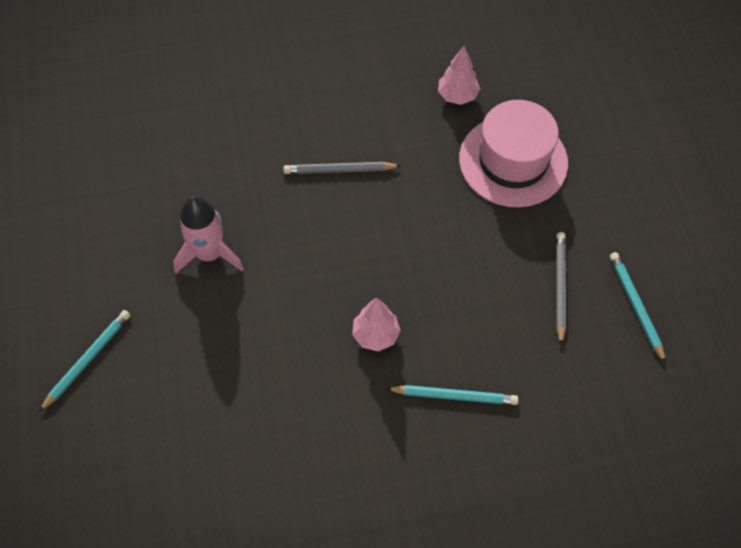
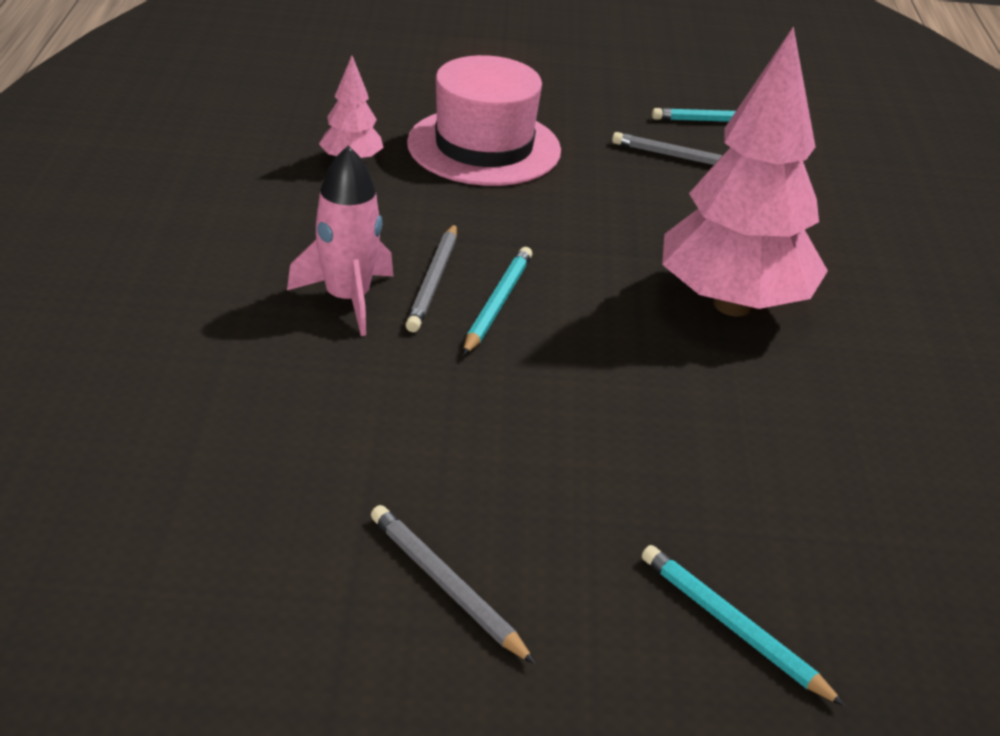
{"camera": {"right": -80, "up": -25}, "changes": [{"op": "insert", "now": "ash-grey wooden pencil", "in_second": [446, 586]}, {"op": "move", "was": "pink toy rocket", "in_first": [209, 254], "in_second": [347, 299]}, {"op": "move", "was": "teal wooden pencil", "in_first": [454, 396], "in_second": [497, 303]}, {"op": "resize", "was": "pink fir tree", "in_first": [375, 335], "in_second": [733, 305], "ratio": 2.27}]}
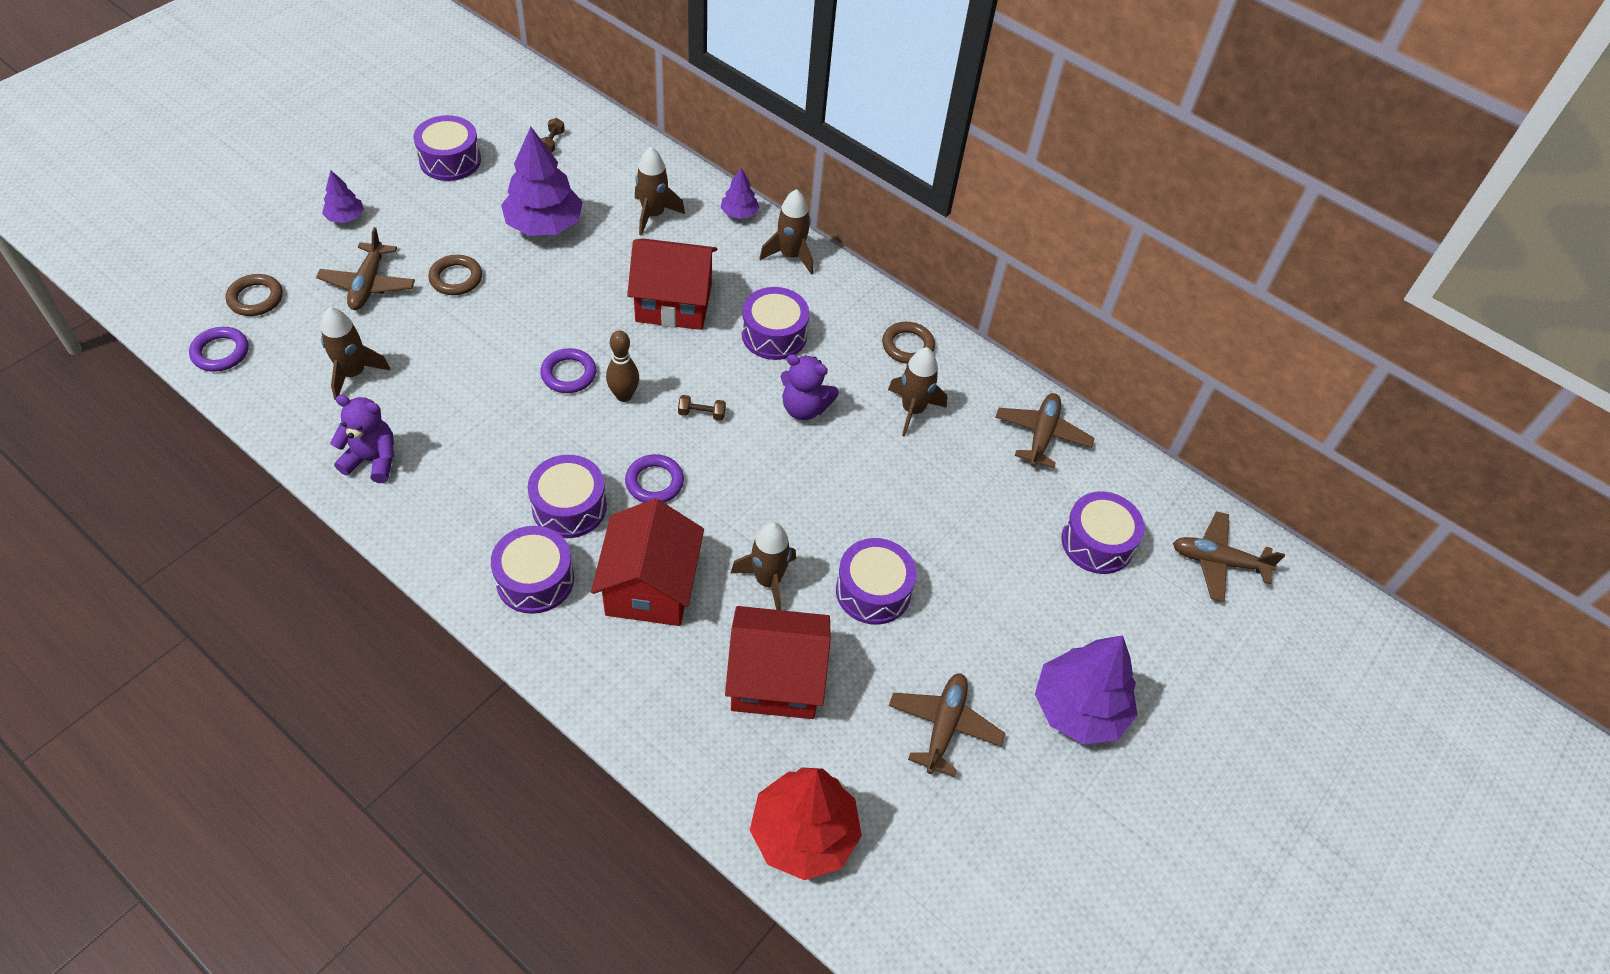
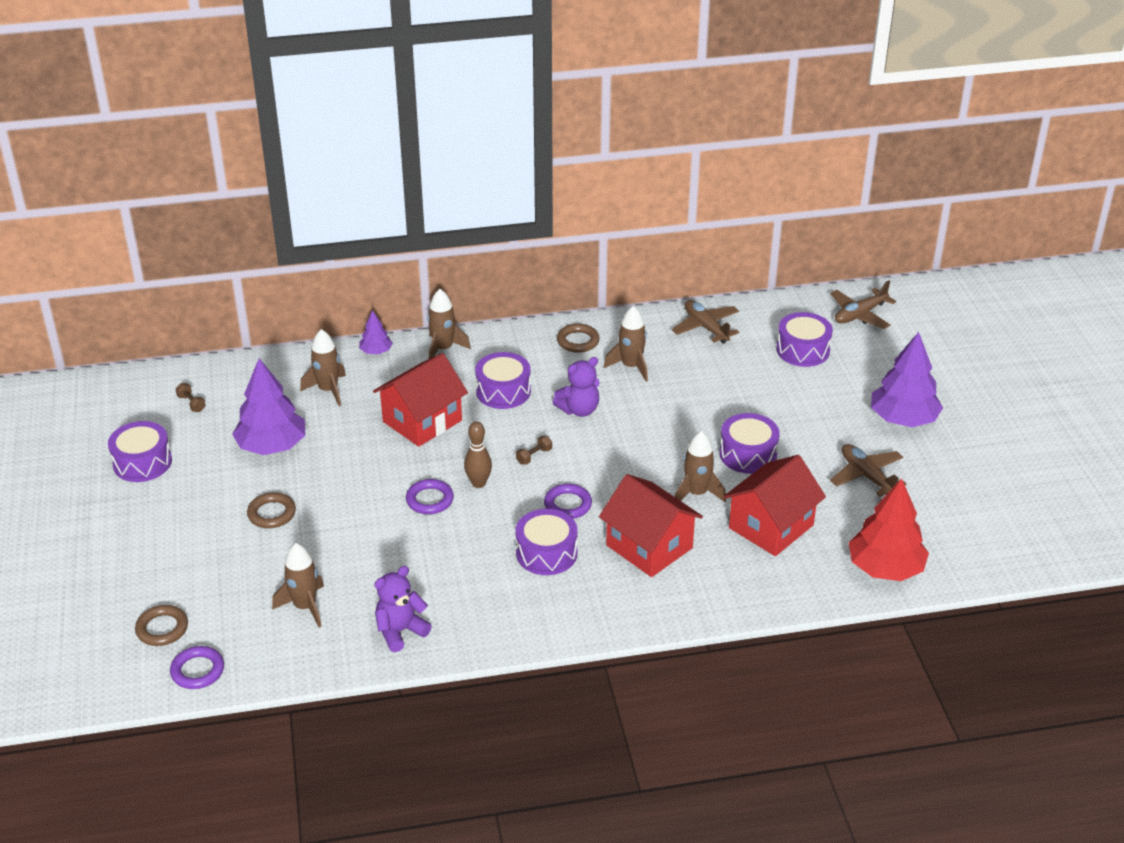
{"camera": {"right": -45, "up": -15}, "changes": [{"op": "delete", "was": "brown aeroplane", "in_first": [368, 284]}, {"op": "delete", "was": "violet fir tree", "in_first": [345, 217]}, {"op": "delete", "was": "violet toy drum", "in_first": [535, 580]}]}
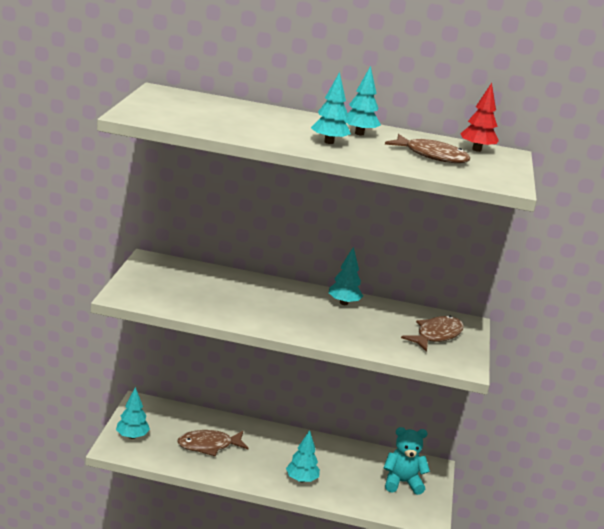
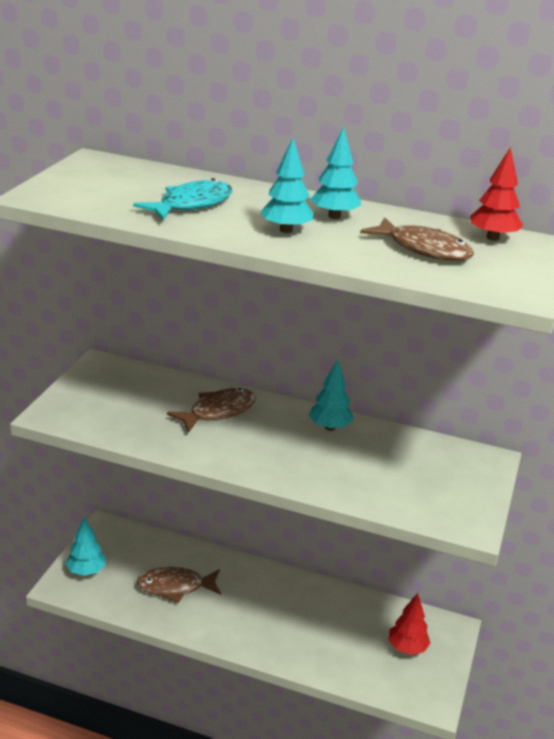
{"camera": {"right": 10, "up": 5}, "changes": [{"op": "delete", "was": "teal fir tree", "in_first": [301, 479]}, {"op": "insert", "now": "teal toy fish", "in_second": [191, 204]}, {"op": "move", "was": "brown toy fish", "in_first": [436, 335], "in_second": [218, 412]}, {"op": "replace", "was": "teal teddy", "now": "red fir tree", "in_first": [402, 482], "in_second": [407, 648]}]}
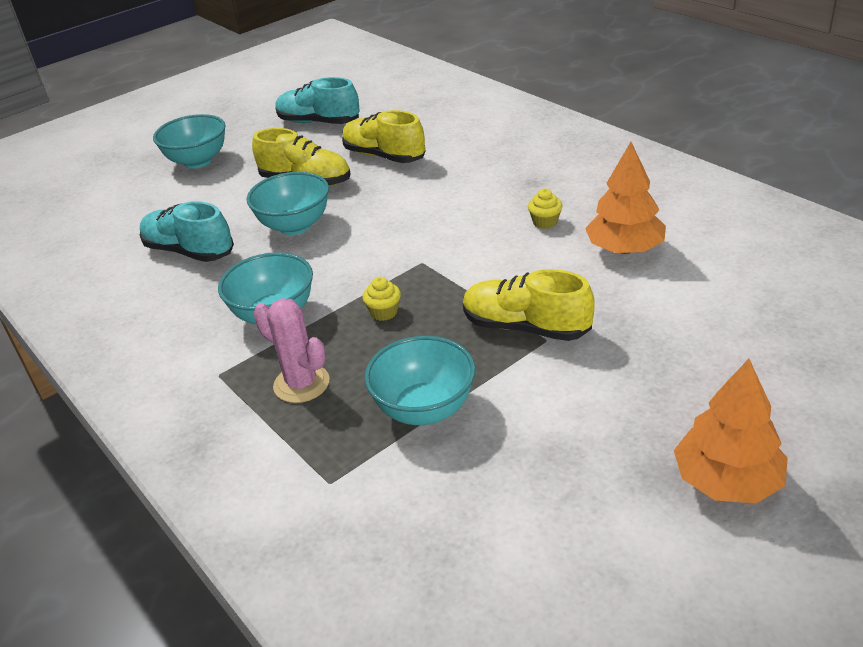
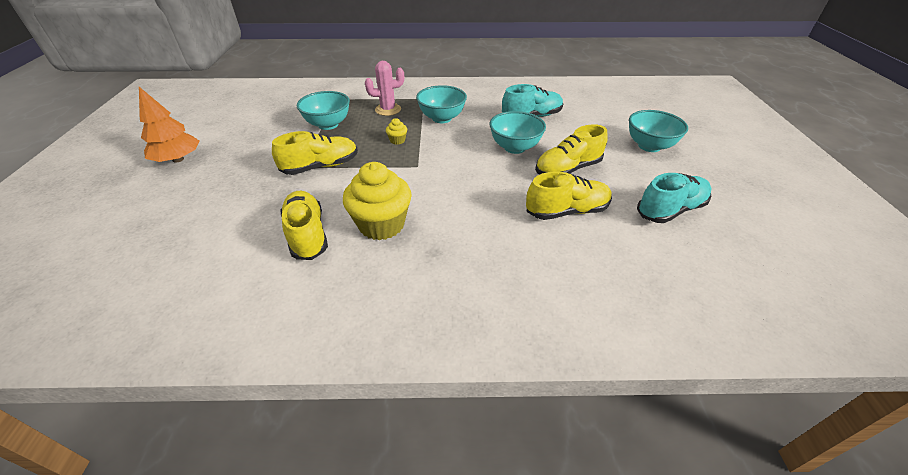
{"camera": {"right": 125, "up": 5}, "changes": [{"op": "replace", "was": "orange-coloured fir tree", "now": "bright yellow lace-up shoe", "in_first": [625, 249], "in_second": [307, 235]}, {"op": "resize", "was": "bright yellow cupcake", "in_first": [545, 222], "in_second": [381, 225], "ratio": 2.35}]}
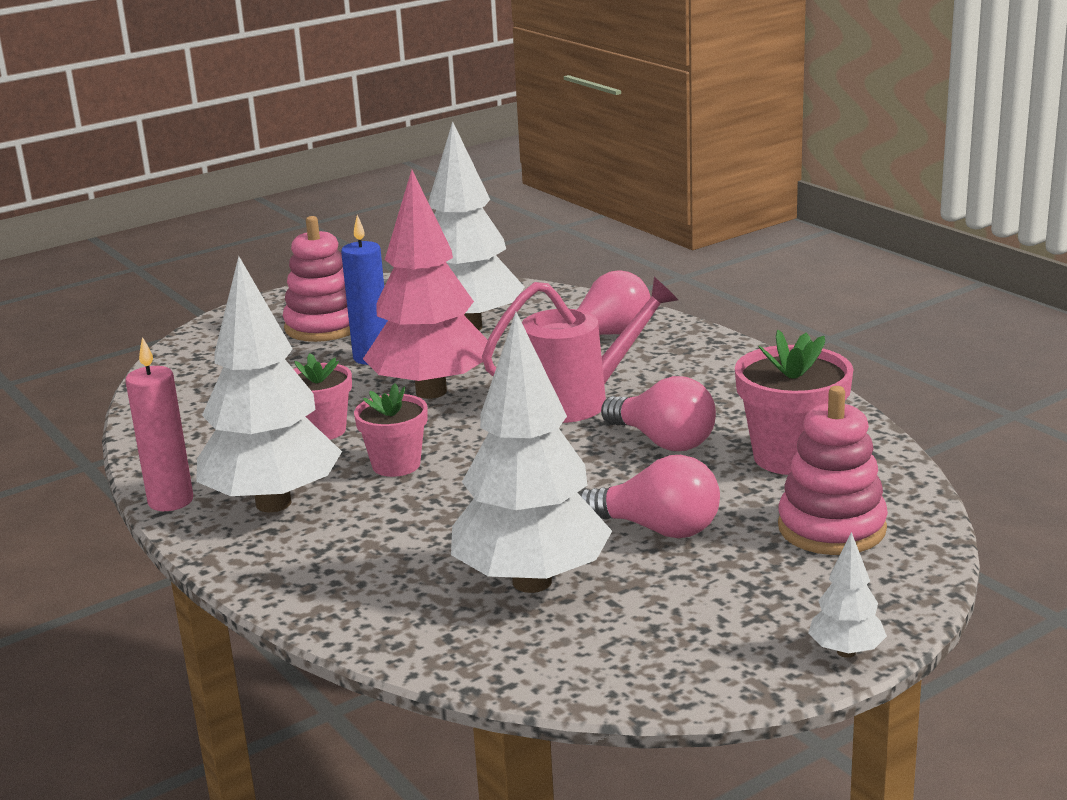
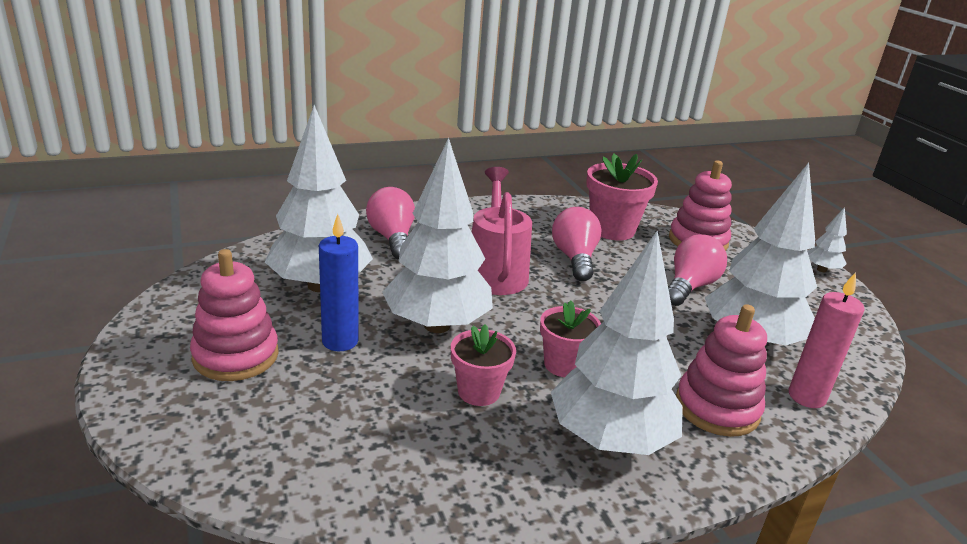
{"camera": {"right": -80, "up": 5}, "changes": [{"op": "insert", "now": "pink stacking toy", "in_second": [717, 408]}, {"op": "move", "was": "pink pillar candle", "in_first": [171, 501], "in_second": [806, 397]}, {"op": "recolor", "was": "pink fir tree", "now": "snow-white fir tree", "in_first": [431, 392], "in_second": [437, 325]}, {"op": "rotate", "was": "pink lightbulb", "in_first": [663, 441], "in_second": [574, 258], "clockwise": -60}]}
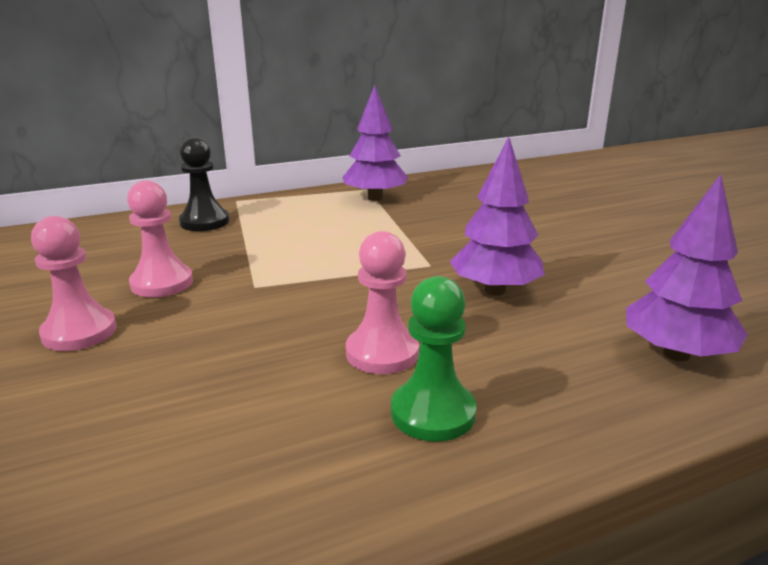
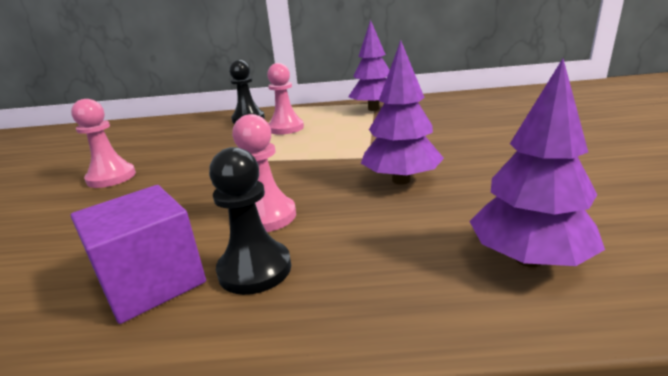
{"camera": {"right": 25, "up": 0}, "changes": [{"op": "insert", "now": "violet solid cube", "in_second": [152, 282]}, {"op": "move", "was": "pink game pawn", "in_first": [162, 283], "in_second": [286, 128]}, {"op": "recolor", "was": "leaf-green game pawn", "now": "jet-black game pawn", "in_first": [433, 413], "in_second": [255, 269]}]}
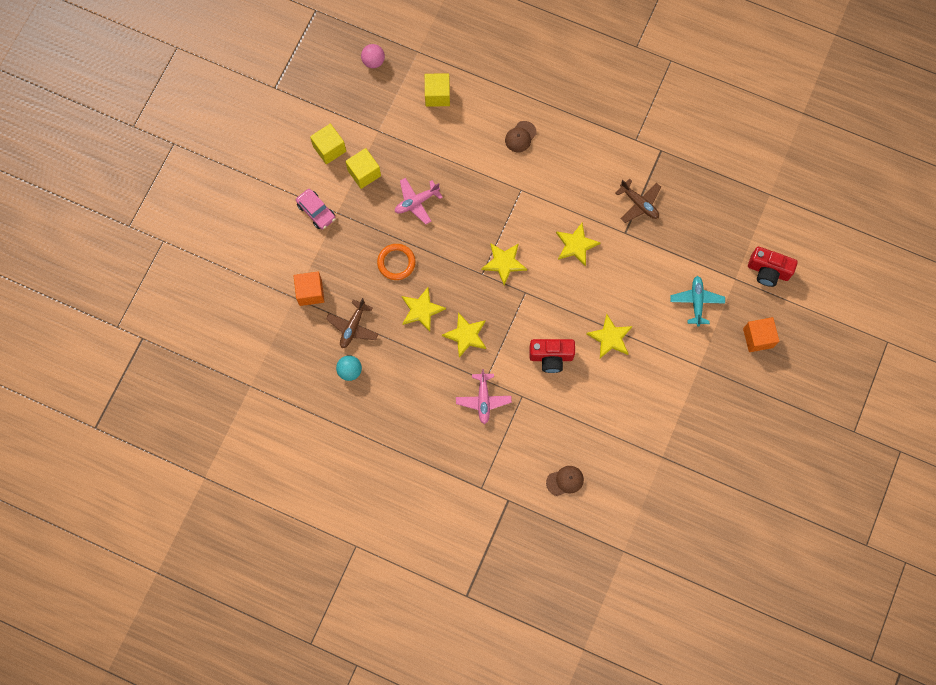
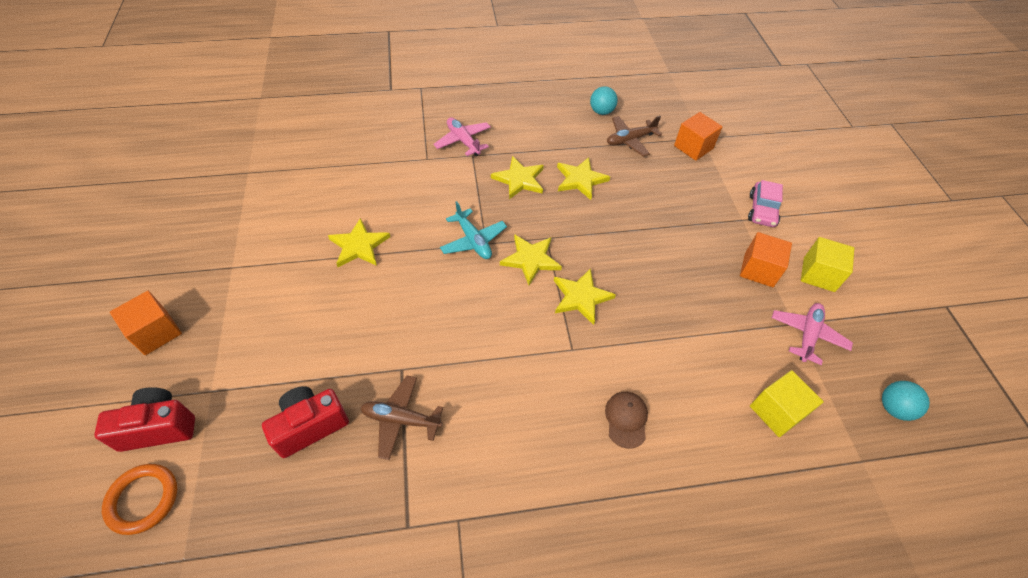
{"camera": {"right": 145, "up": -20}, "changes": [{"op": "delete", "was": "brown peaked cap", "in_first": [565, 481]}, {"op": "move", "was": "orange-coloured torus", "in_first": [396, 263], "in_second": [143, 499]}, {"op": "move", "was": "pink aeroplane", "in_first": [416, 202], "in_second": [807, 335]}, {"op": "move", "was": "red compact camera", "in_first": [551, 357], "in_second": [310, 426]}, {"op": "move", "was": "bright yellow five-pointed star", "in_first": [576, 245], "in_second": [581, 297]}, {"op": "move", "was": "teal aeroplane", "in_first": [696, 302], "in_second": [473, 240]}, {"op": "recolor", "was": "bright yellow solid cube", "now": "orange-coloured solid cube", "in_first": [364, 173], "in_second": [758, 270]}, {"op": "recolor", "was": "pink play ball", "now": "teal play ball", "in_first": [373, 61], "in_second": [893, 408]}, {"op": "rotate", "was": "pink automobile", "in_first": [316, 211], "in_second": [762, 210], "clockwise": -90}, {"op": "rotate", "was": "brown aeroplane", "in_first": [353, 327], "in_second": [630, 140], "clockwise": -105}]}
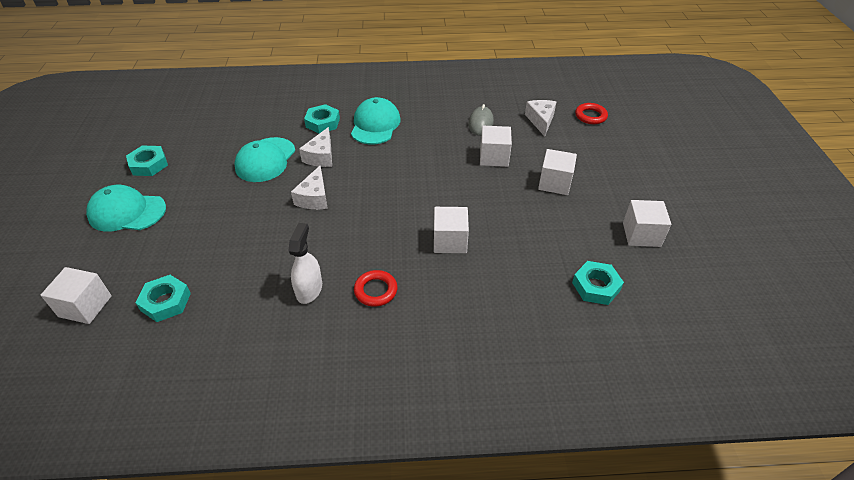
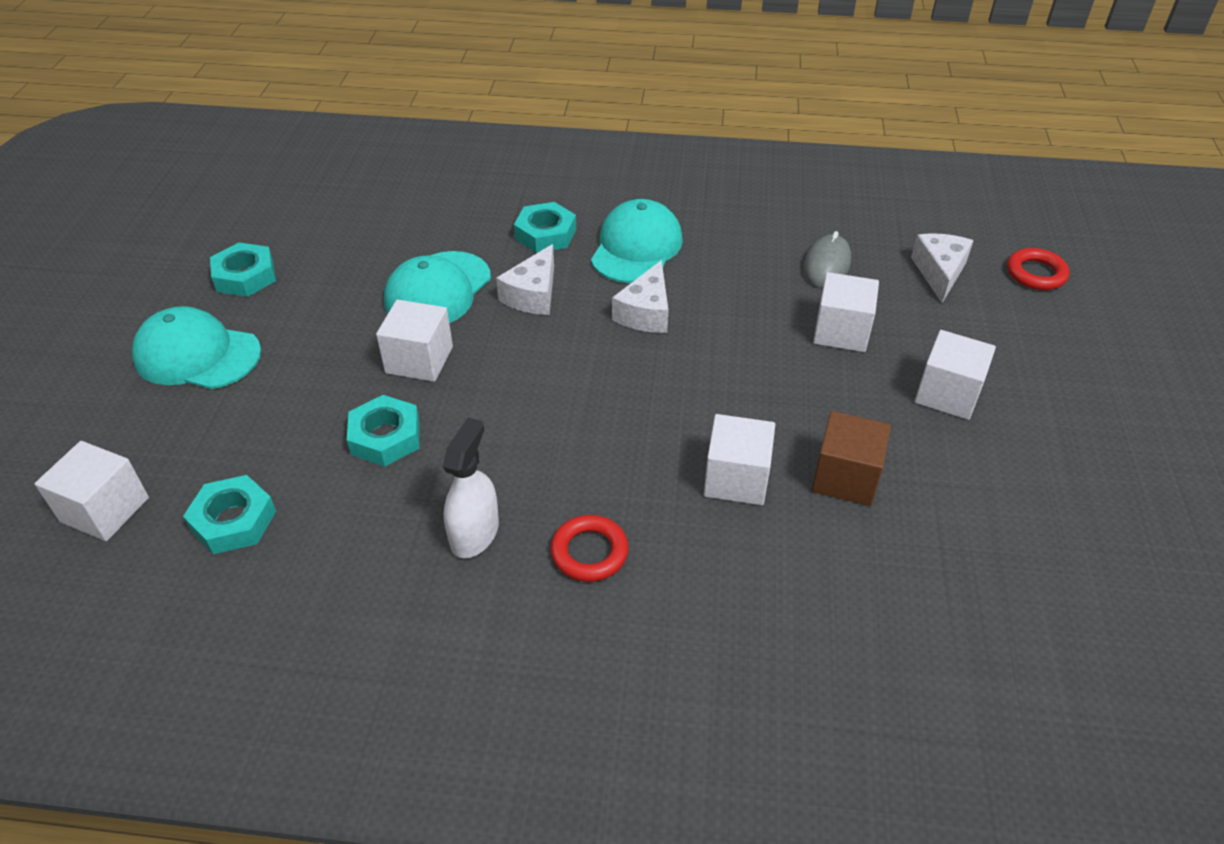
{"camera": {"right": 10, "up": 0}, "changes": [{"op": "insert", "now": "brown solid cube", "in_second": [845, 477]}, {"op": "move", "was": "snow-white piece of cheese", "in_first": [314, 197], "in_second": [646, 312]}, {"op": "move", "was": "teal hexagon nut", "in_first": [596, 286], "in_second": [385, 437]}, {"op": "move", "was": "snow-white solid cube", "in_first": [641, 234], "in_second": [419, 360]}]}
